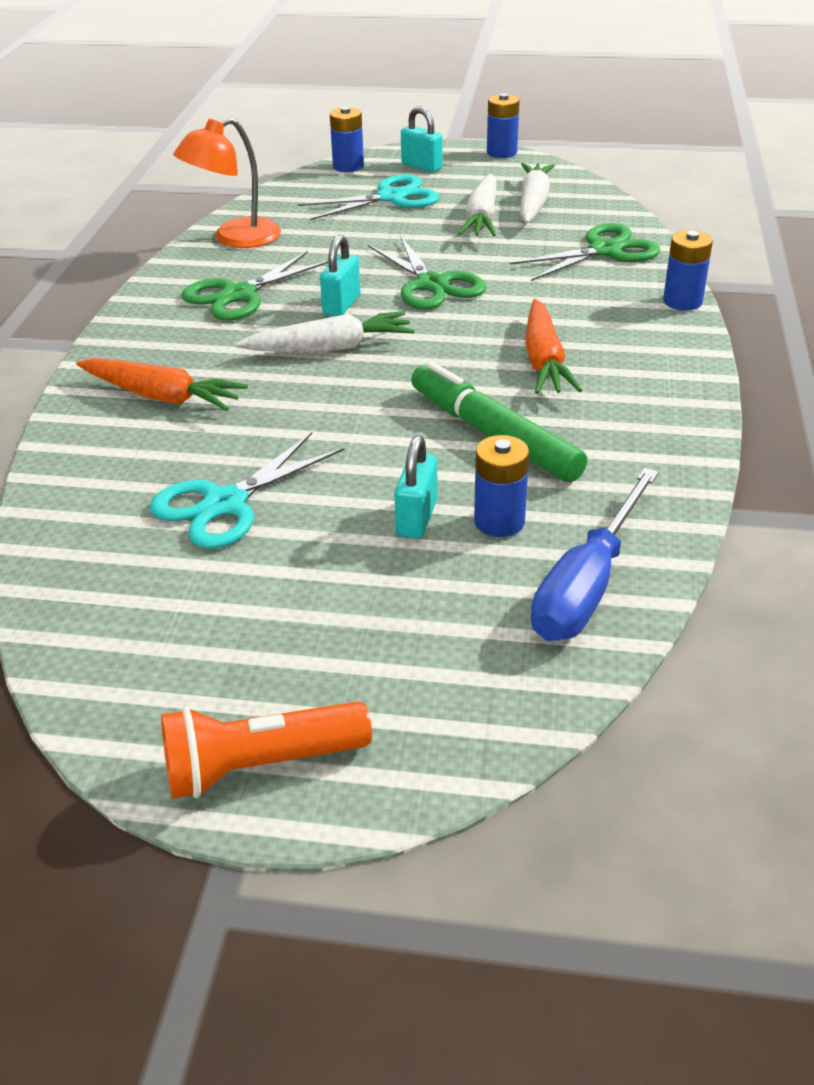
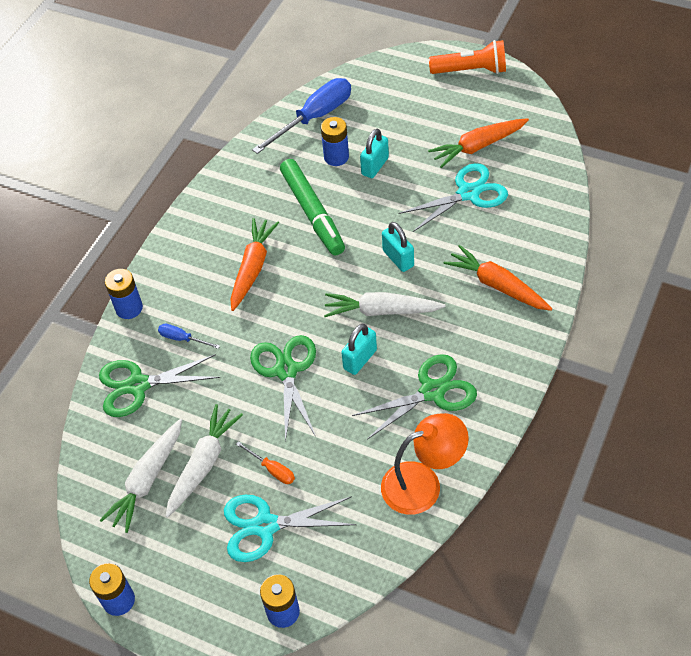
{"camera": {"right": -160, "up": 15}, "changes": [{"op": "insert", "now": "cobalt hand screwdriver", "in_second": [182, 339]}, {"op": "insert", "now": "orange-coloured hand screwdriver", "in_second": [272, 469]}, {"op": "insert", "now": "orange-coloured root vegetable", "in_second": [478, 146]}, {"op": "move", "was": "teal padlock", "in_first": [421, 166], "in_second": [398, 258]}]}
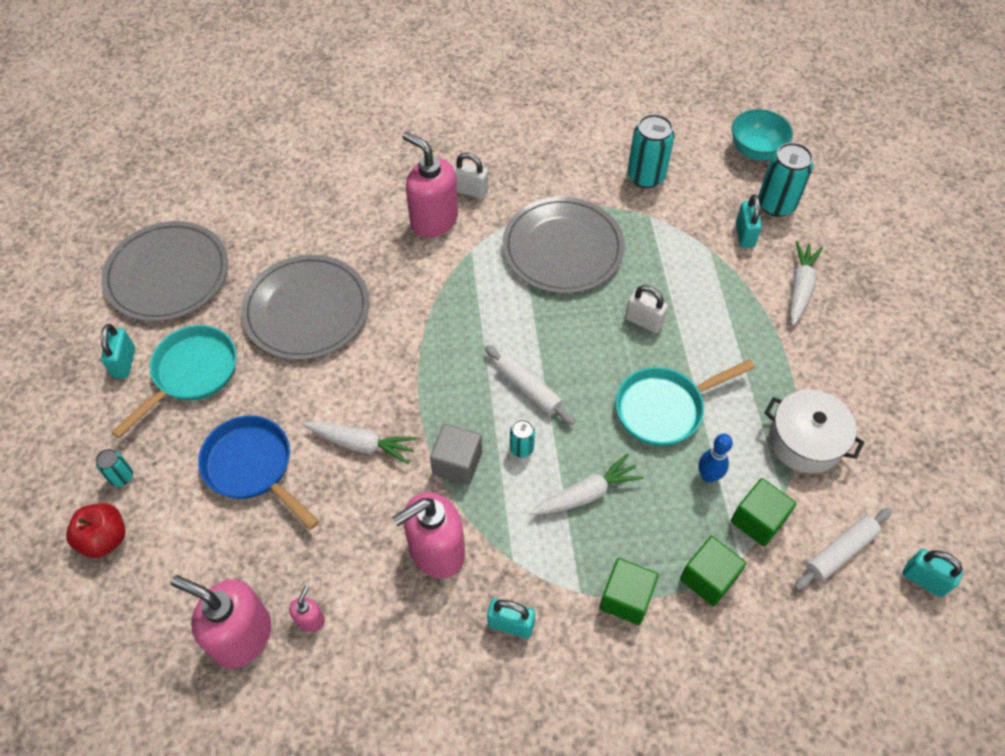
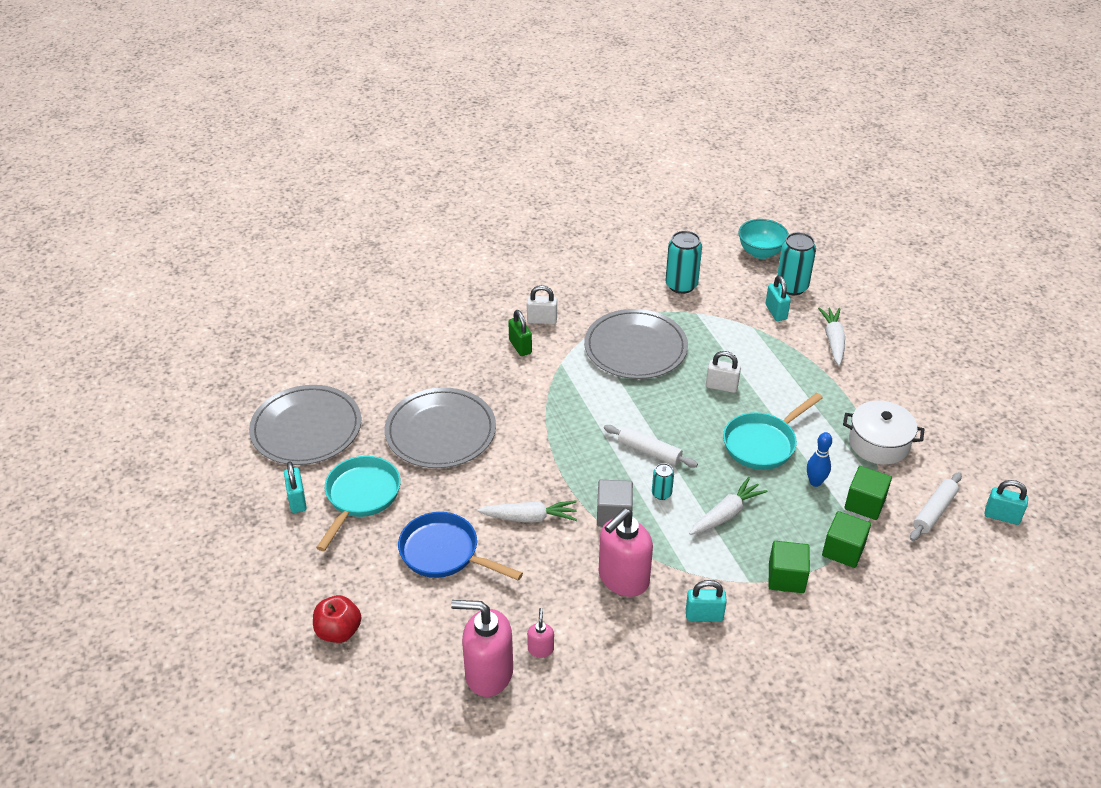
{"camera": {"right": -15, "up": -15}, "changes": [{"op": "delete", "was": "teal tin", "in_first": [122, 477]}, {"op": "replace", "was": "pink pump bottle", "now": "leaf-green padlock", "in_first": [433, 220], "in_second": [520, 347]}]}
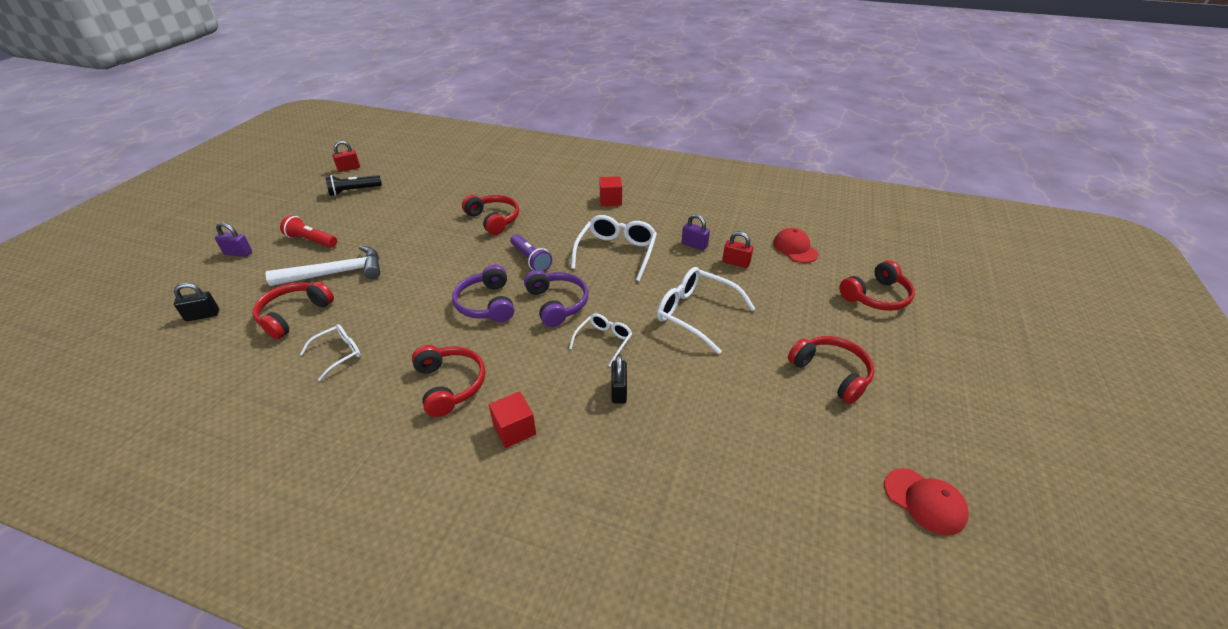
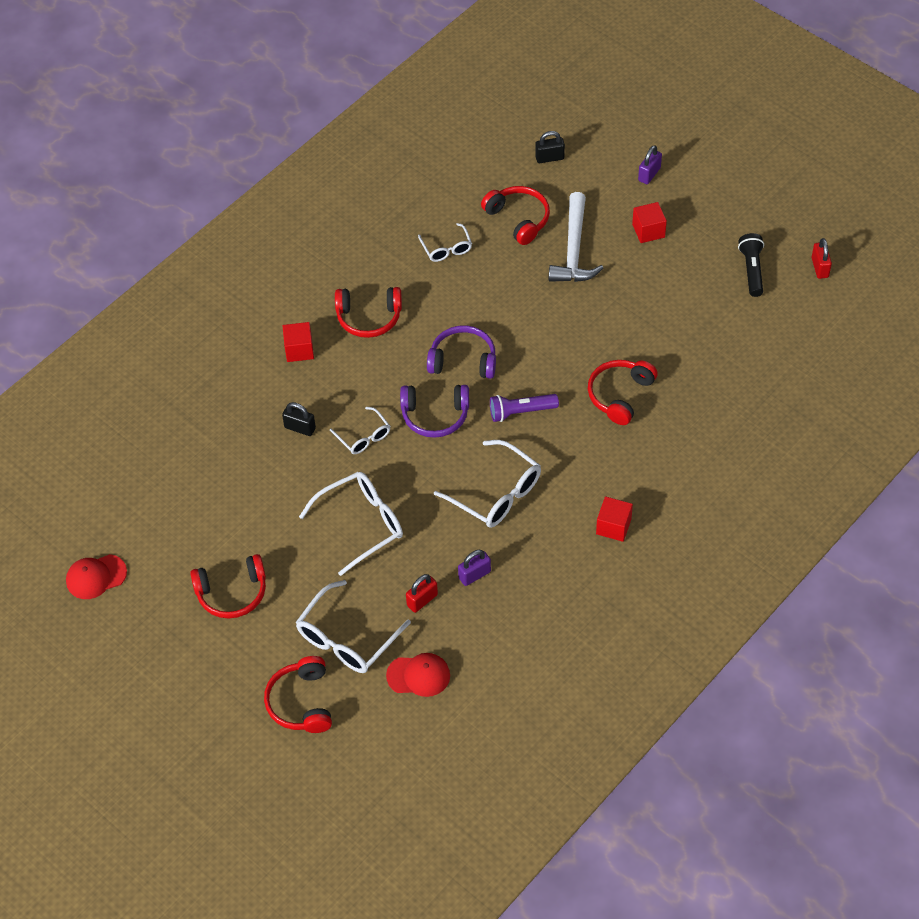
{"camera": {"right": 115, "up": 15}, "changes": [{"op": "insert", "now": "snow-white eyeglasses", "in_second": [346, 639]}, {"op": "replace", "was": "red flashlight", "now": "red solid cube", "in_first": [311, 240], "in_second": [648, 231]}, {"op": "rotate", "was": "jet-black padlock", "in_first": [203, 315], "in_second": [549, 158], "clockwise": 75}, {"op": "rotate", "was": "red over-ear headphones", "in_first": [493, 220], "in_second": [620, 395], "clockwise": 135}]}
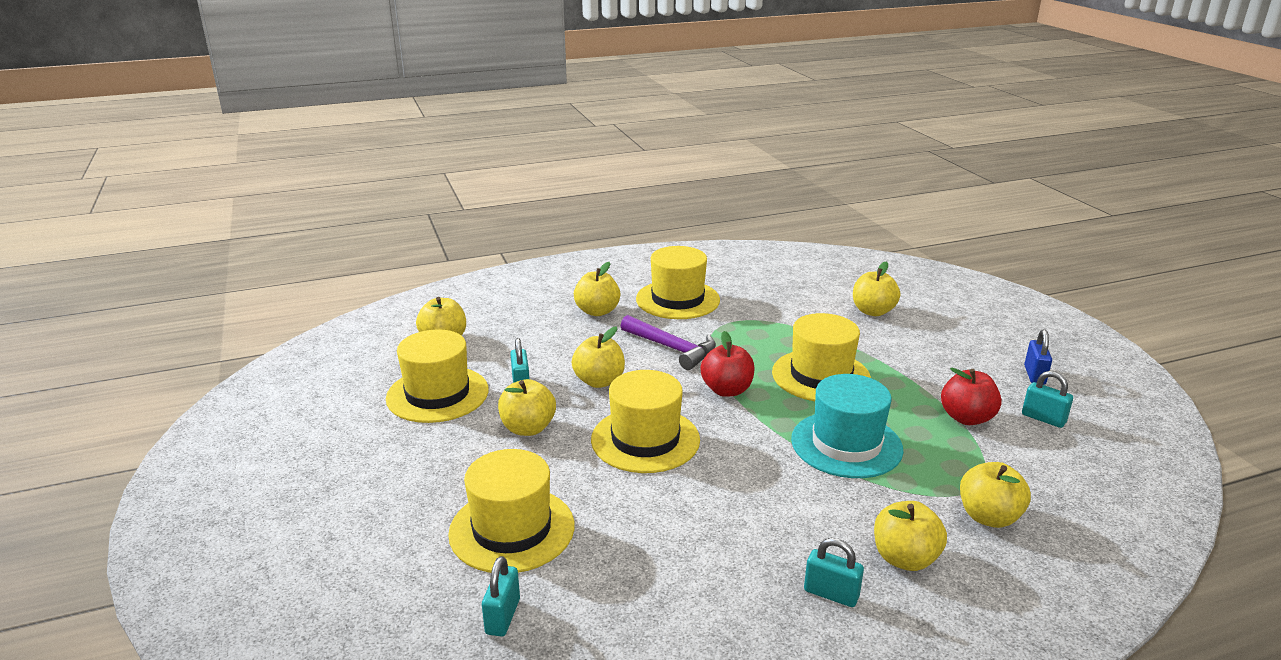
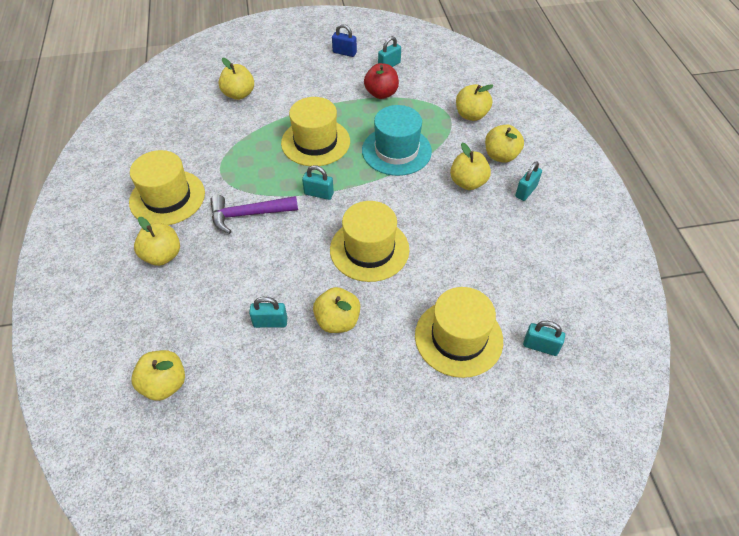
{"camera": {"right": -80, "up": 25}, "changes": [{"op": "delete", "was": "bright yellow top hat", "in_first": [437, 394]}, {"op": "move", "was": "bright yellow apple", "in_first": [599, 381], "in_second": [468, 182]}, {"op": "replace", "was": "red apple", "now": "teal padlock", "in_first": [727, 390], "in_second": [318, 194]}, {"op": "rotate", "was": "violet carpenter's hammer", "in_first": [672, 348], "in_second": [248, 214], "clockwise": -150}]}
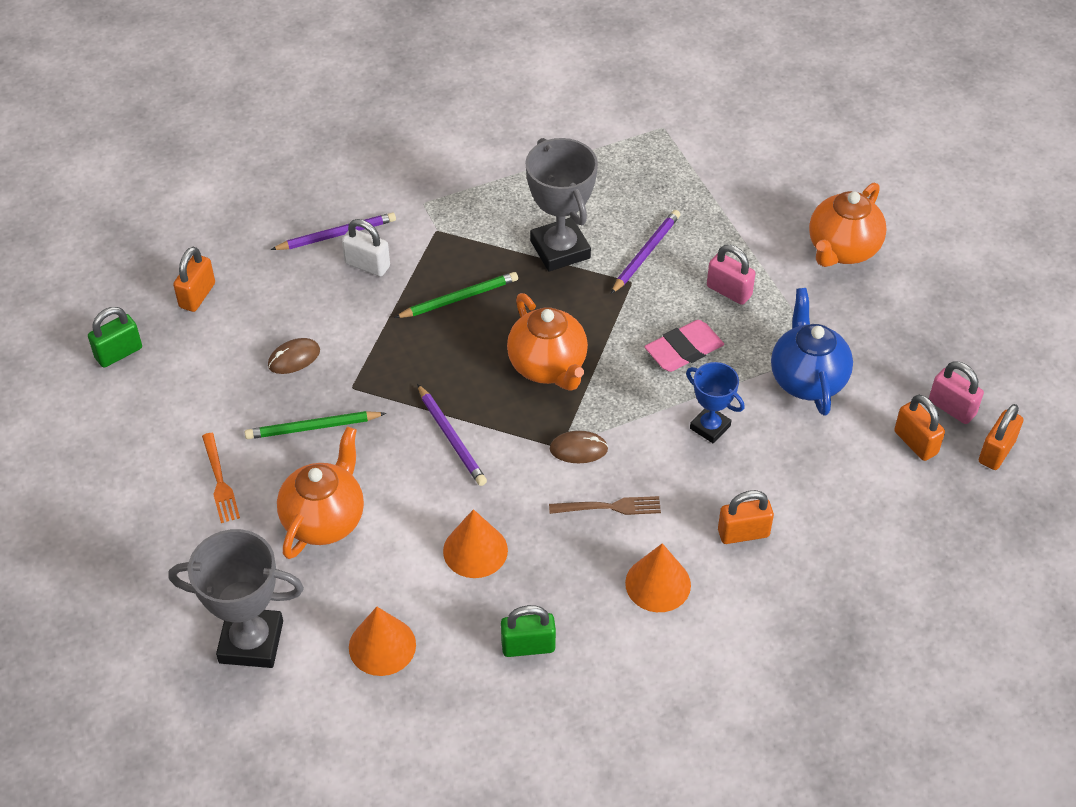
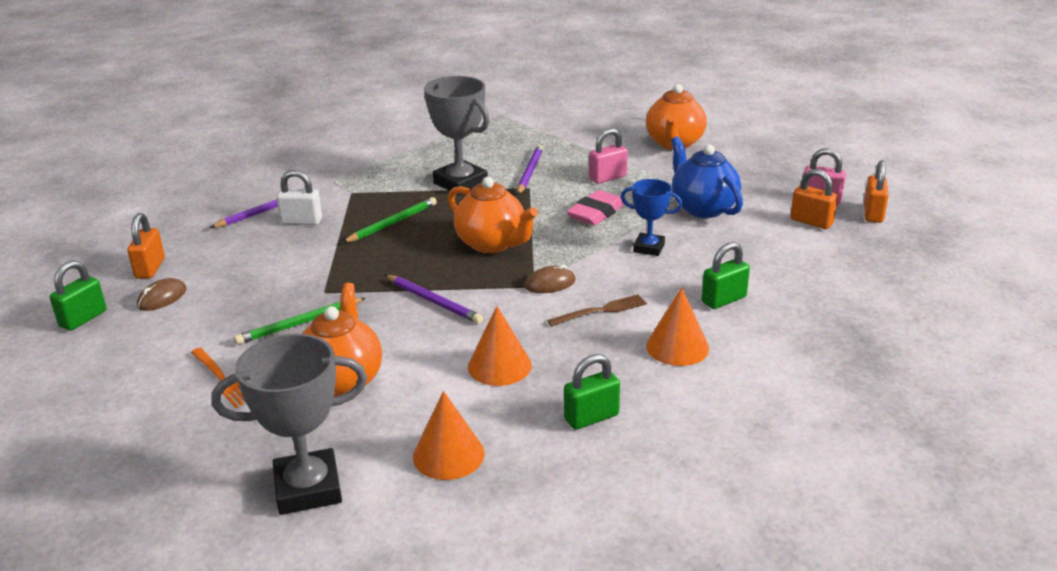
{"camera": {"right": -20, "up": -20}, "changes": [{"op": "move", "was": "brown computer mouse", "in_first": [294, 358], "in_second": [162, 298]}, {"op": "recolor", "was": "orange-coloured padlock", "now": "leaf-green padlock", "in_first": [743, 533], "in_second": [723, 299]}, {"op": "rotate", "was": "pink padlock", "in_first": [729, 291], "in_second": [607, 178], "clockwise": -45}]}
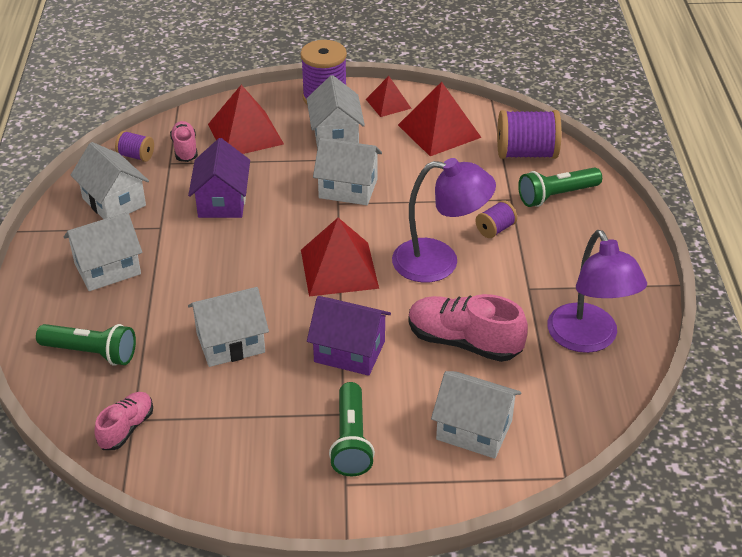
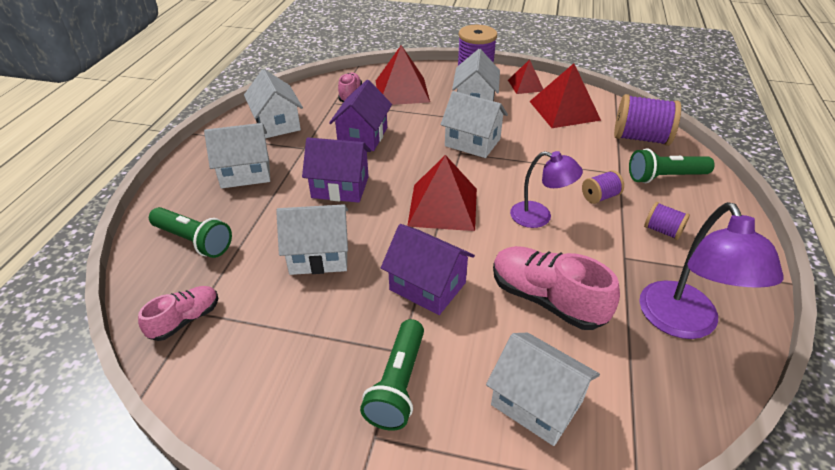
{"camera": {"right": 15, "up": 0}, "changes": [{"op": "insert", "now": "violet cottage", "in_second": [340, 187]}, {"op": "move", "was": "violet bobbin", "in_first": [136, 156], "in_second": [662, 231]}, {"op": "resize", "was": "violet lamp", "in_first": [439, 262], "in_second": [539, 217], "ratio": 0.64}]}
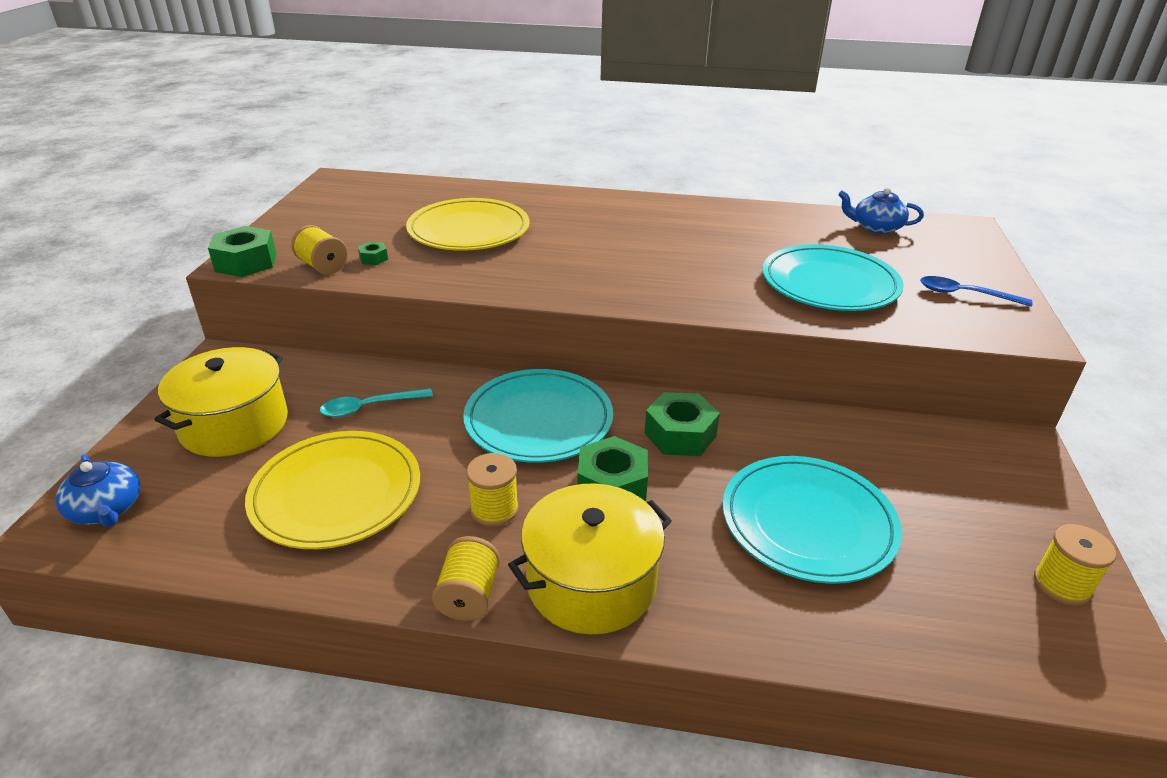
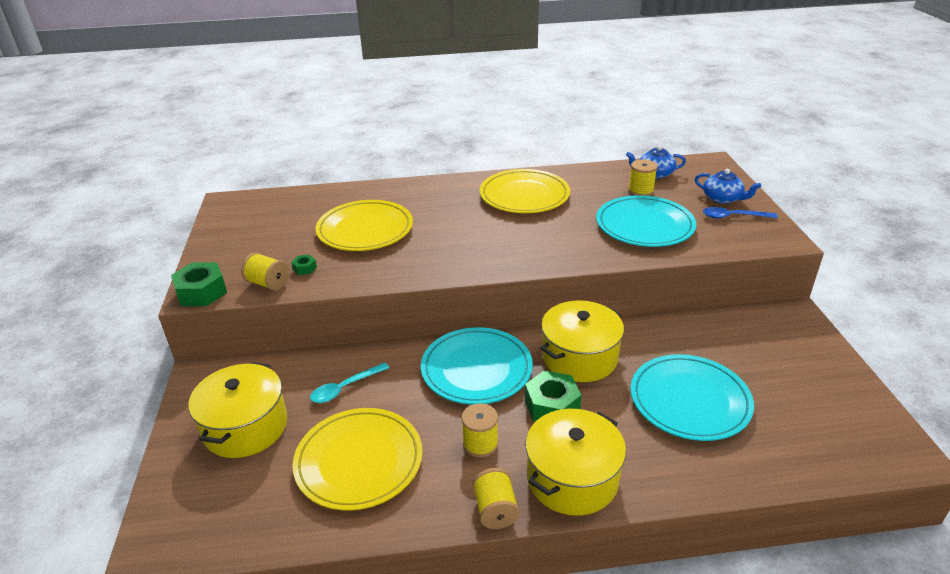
{"camera": {"right": -15, "up": 0}, "changes": [{"op": "insert", "now": "bright yellow flat dish", "in_second": [524, 195]}, {"op": "move", "was": "cobalt tea pot", "in_first": [107, 509], "in_second": [722, 198]}, {"op": "move", "was": "bright yellow bobbin", "in_first": [1062, 585], "in_second": [640, 191]}, {"op": "replace", "was": "leaf-green hexagon nut", "now": "bright yellow cooking pot", "in_first": [680, 434], "in_second": [579, 357]}]}
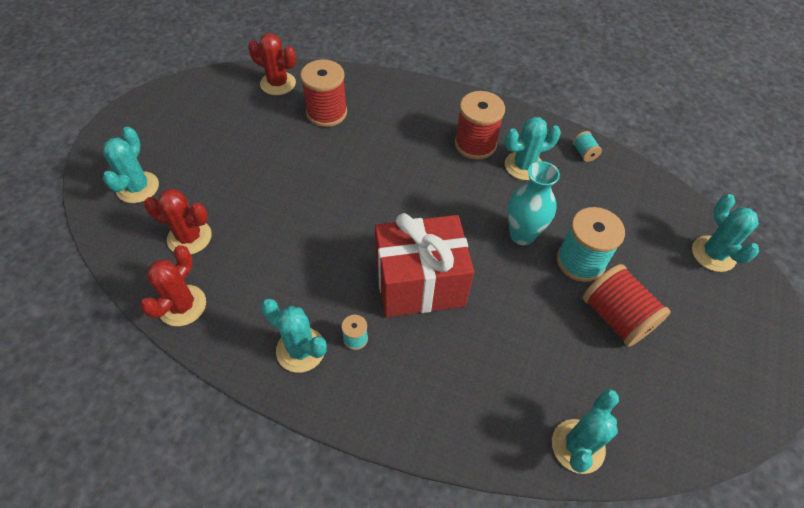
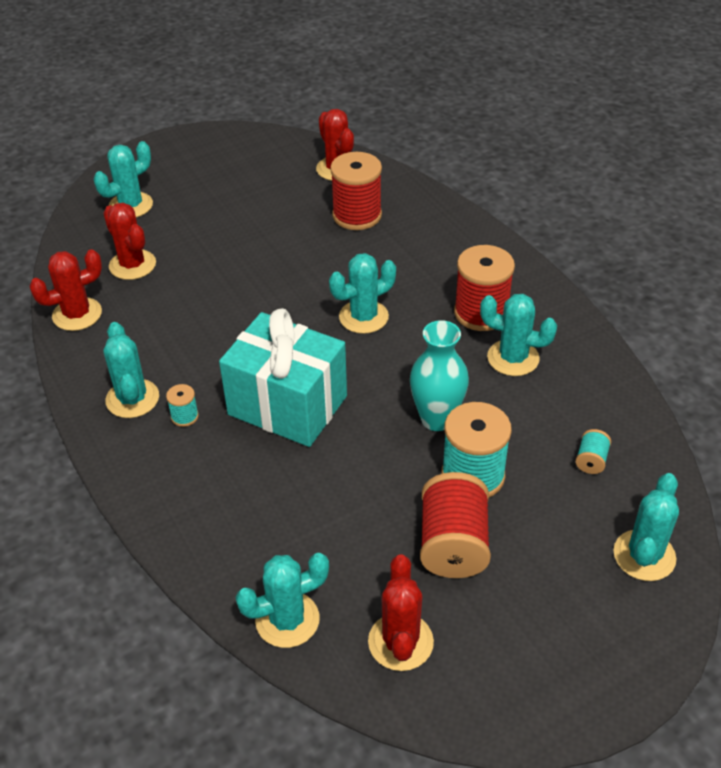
{"camera": {"right": 40, "up": -10}, "changes": [{"op": "insert", "now": "teal cactus", "in_second": [363, 317]}, {"op": "insert", "now": "red cactus", "in_second": [400, 642]}, {"op": "move", "was": "teal bobbin", "in_first": [584, 153], "in_second": [591, 460]}, {"op": "recolor", "was": "red gift", "now": "teal gift", "in_first": [419, 283], "in_second": [287, 405]}]}
